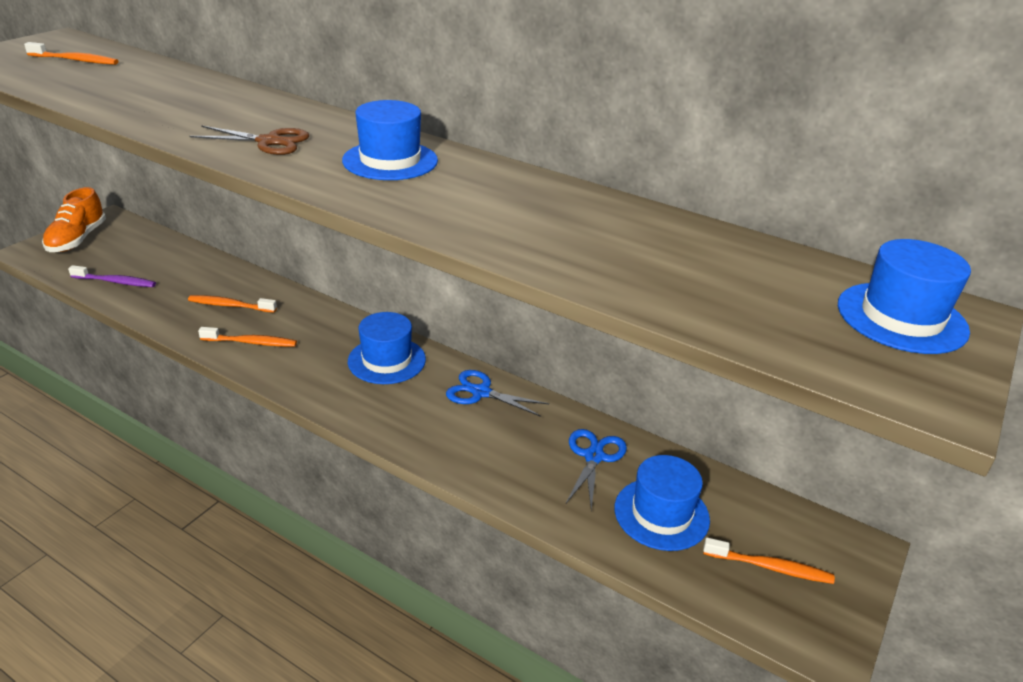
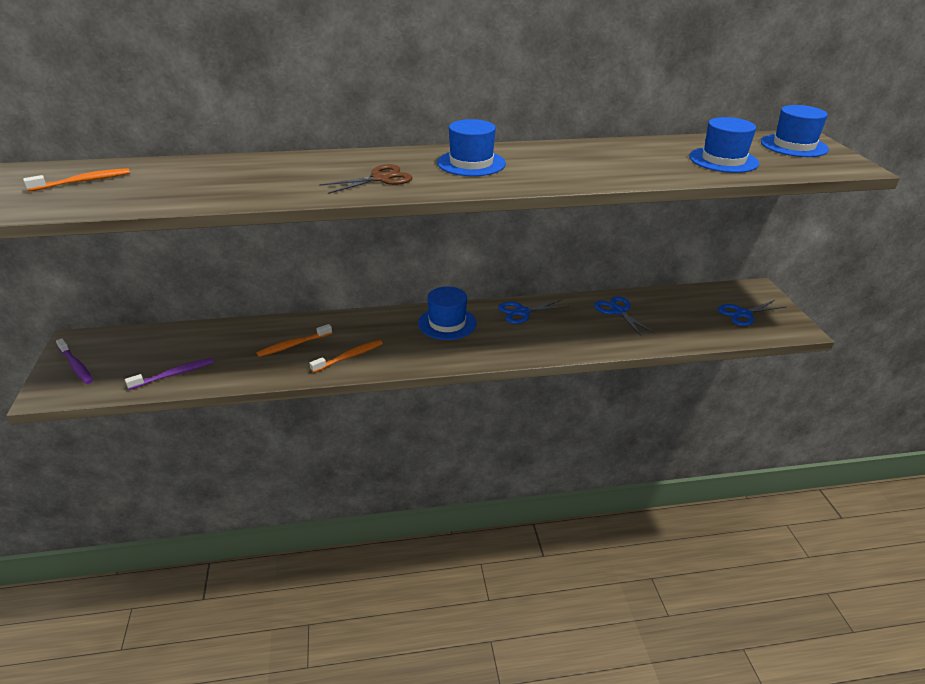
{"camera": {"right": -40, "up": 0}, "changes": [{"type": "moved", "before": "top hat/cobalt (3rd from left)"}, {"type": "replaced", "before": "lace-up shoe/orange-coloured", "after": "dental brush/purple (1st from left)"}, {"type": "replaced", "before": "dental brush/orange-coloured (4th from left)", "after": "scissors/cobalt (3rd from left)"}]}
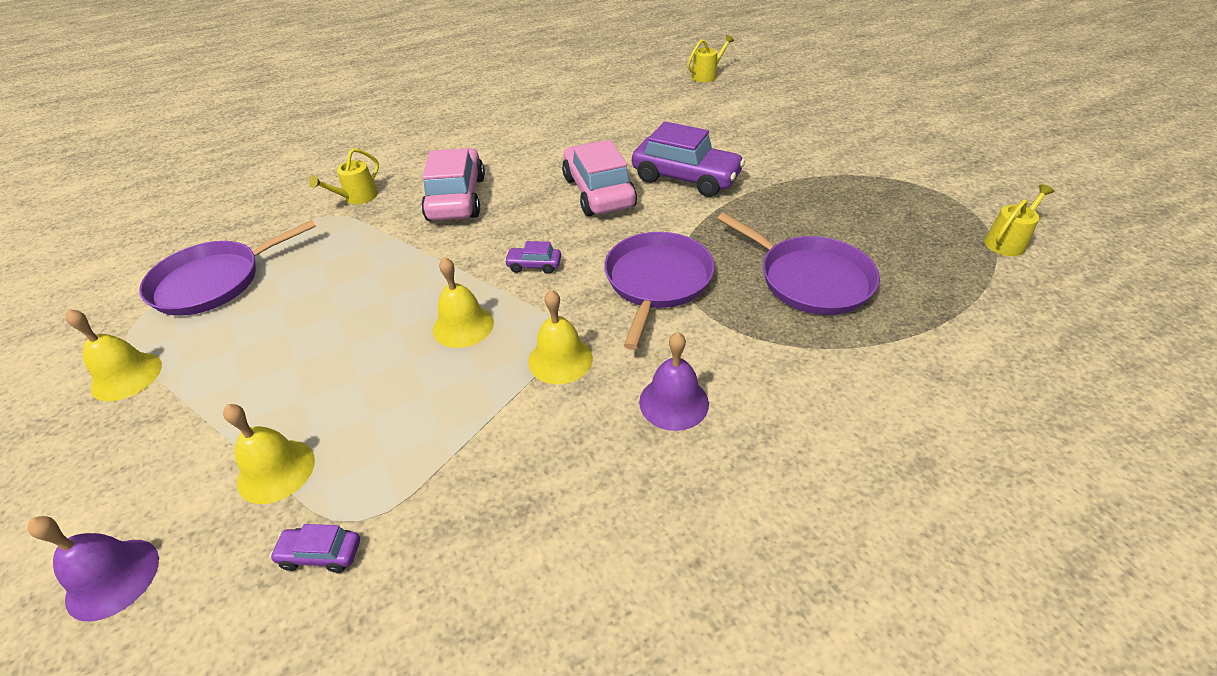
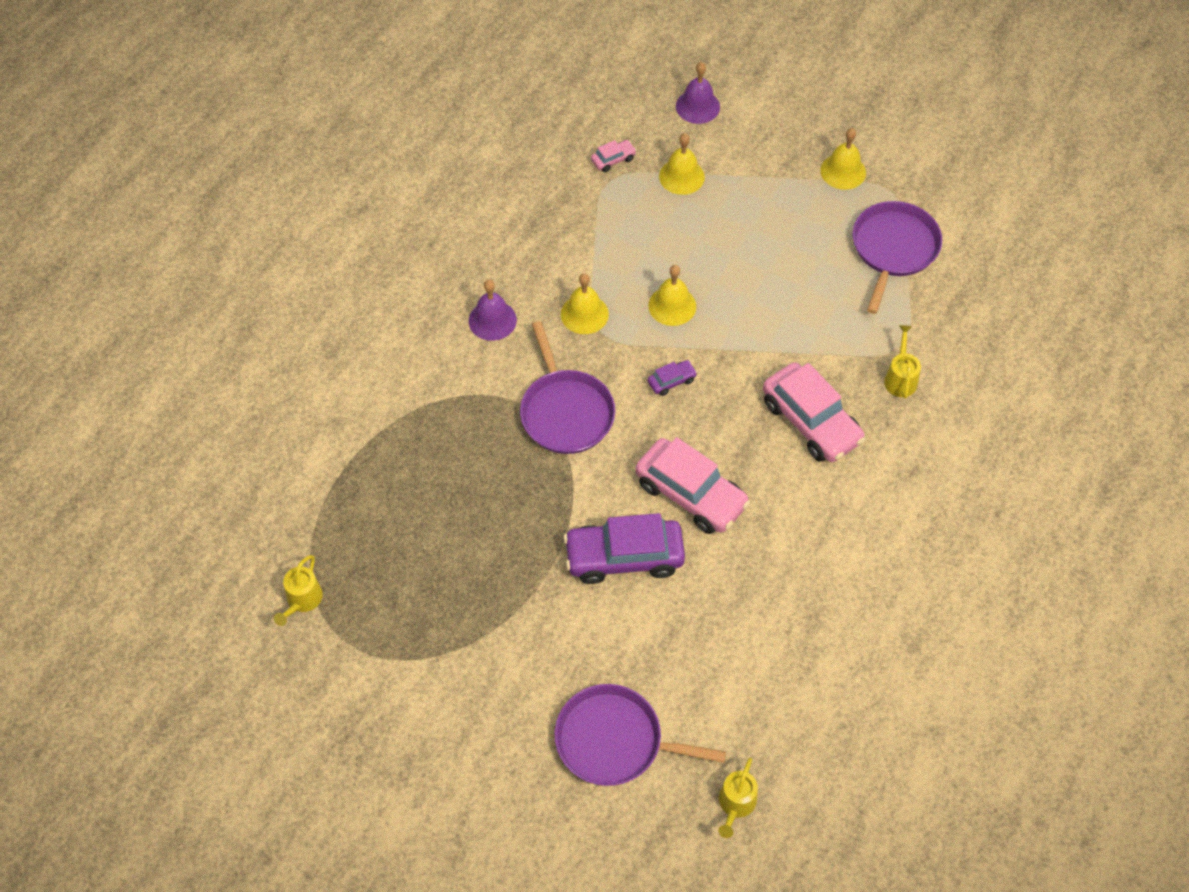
{"camera": {"right": 145, "up": 15}, "changes": [{"type": "moved", "before": "frying pan/purple (3rd from left in the first image)", "after": "frying pan/purple (2nd from left)"}, {"type": "recoloured", "before": "toy car/purple (1st from left)", "after": "toy car/rosy (1st from left)"}]}
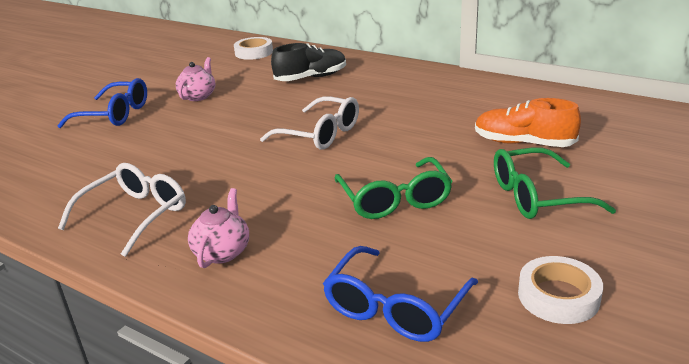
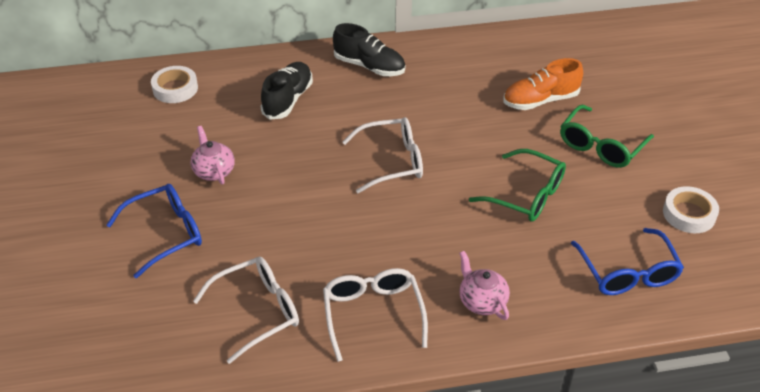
{"camera": {"right": -45, "up": 15}, "changes": [{"type": "added", "after": "glasses/snow-white (1st from left)"}, {"type": "added", "after": "lace-up shoe/black (2nd from left)"}]}
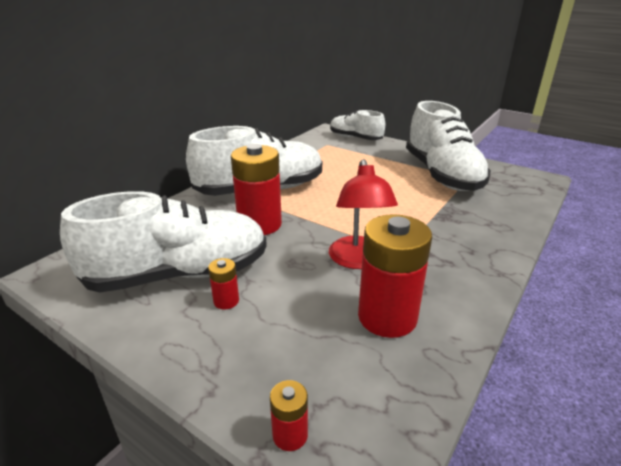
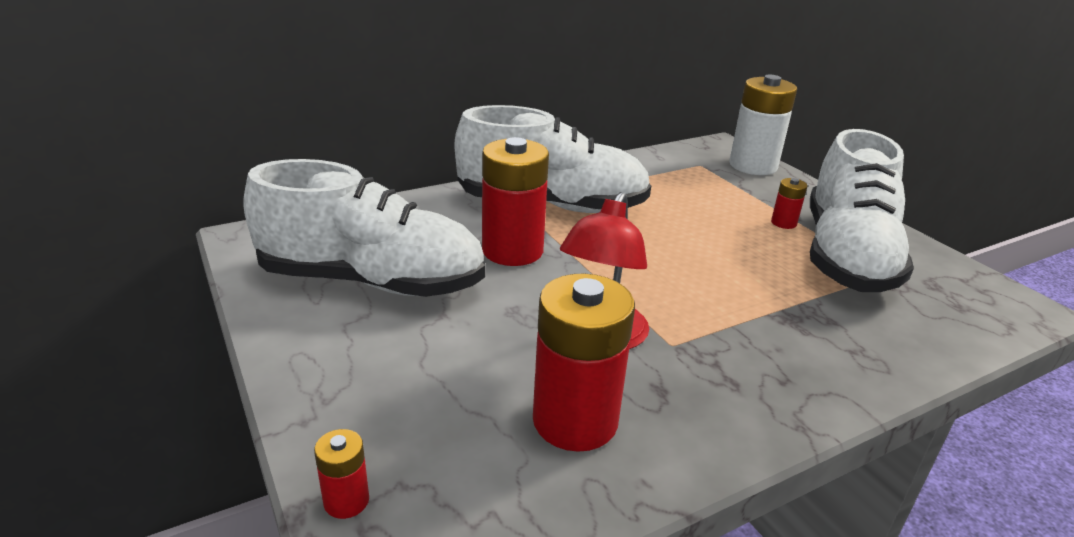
{"camera": {"right": 25, "up": 0}, "changes": [{"type": "moved", "before": "battery/red (1st from left in the first image)", "after": "battery/red (4th from left)"}, {"type": "replaced", "before": "lace-up shoe/snow-white (3rd from left)", "after": "battery/snow-white"}]}
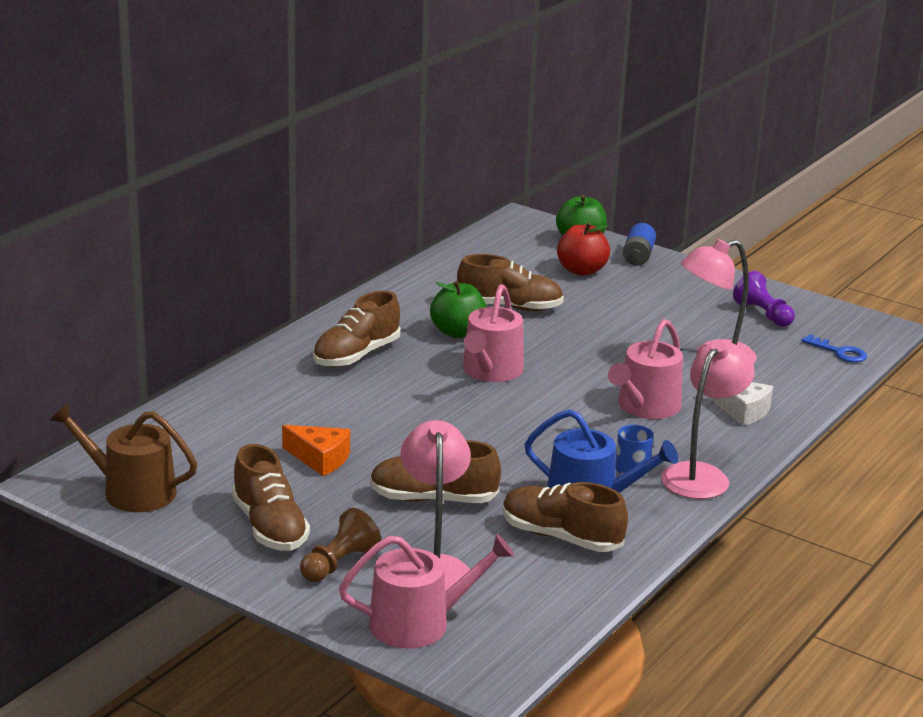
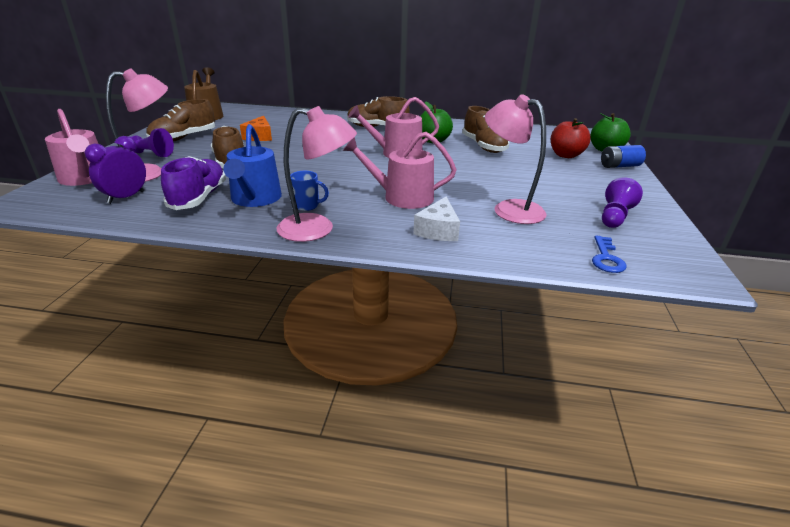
{"camera": {"right": 65, "up": 5}, "changes": [{"type": "added", "after": "bedside clock/purple"}, {"type": "recoloured", "before": "chess pawn/brown", "after": "chess pawn/purple (1st from left)"}, {"type": "recoloured", "before": "lace-up shoe/brown (5th from left)", "after": "lace-up shoe/purple"}]}
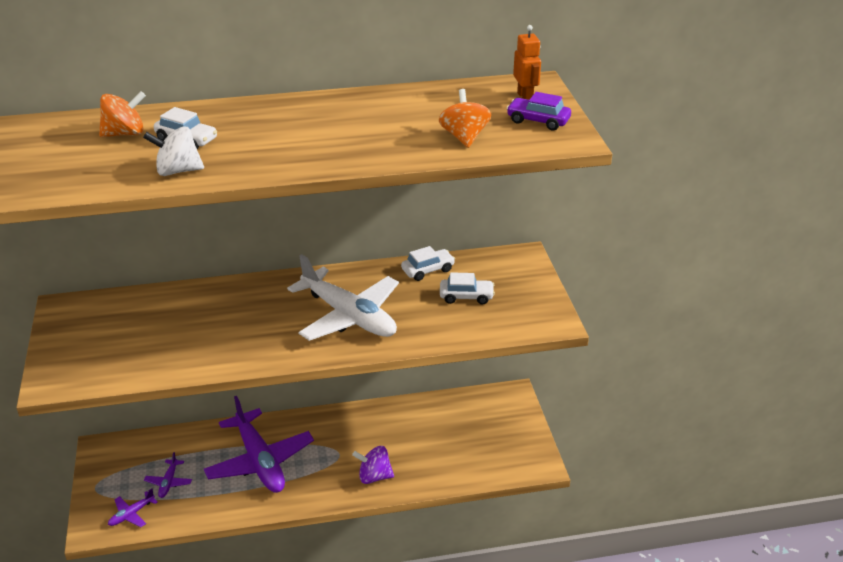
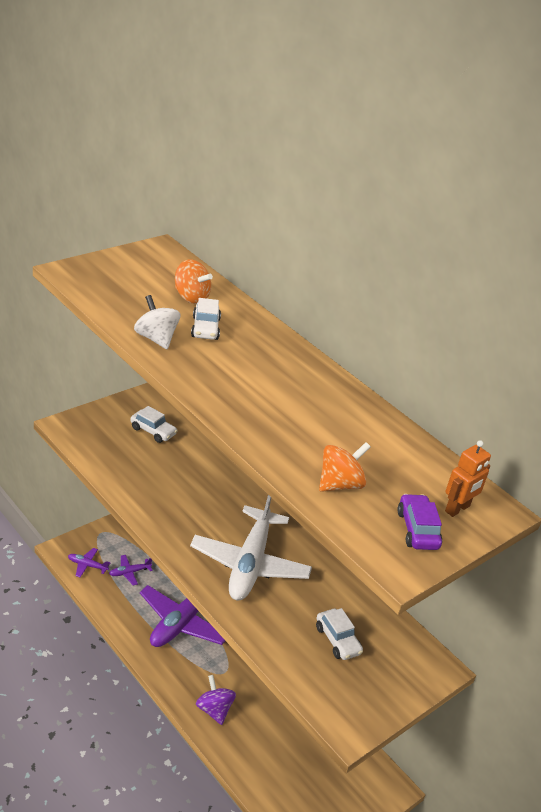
{"camera": {"right": 55, "up": 0}, "changes": [{"type": "moved", "before": "toy car/snow-white (2nd from left in the first image)", "after": "toy car/snow-white (1st from left)"}]}
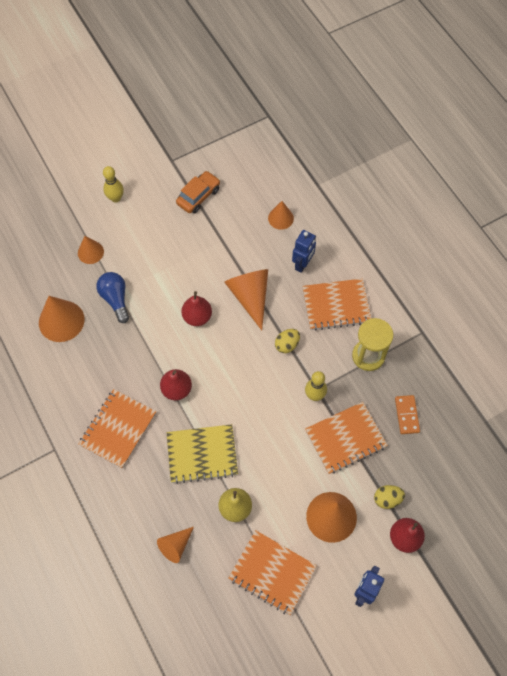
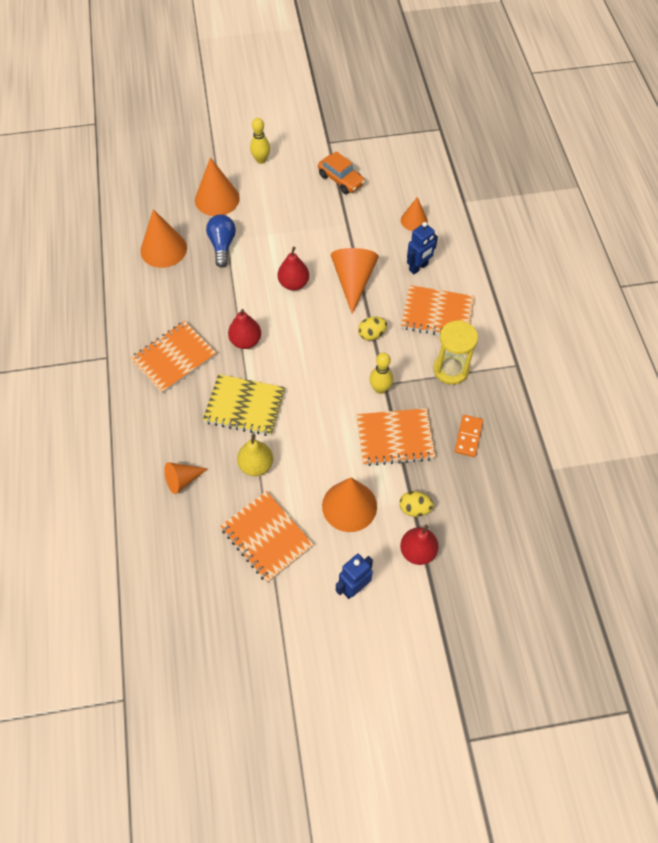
{"camera": {"right": 20, "up": -5}, "changes": [{"type": "turned", "before": "toy car/orange-coloured", "turn": 75}, {"type": "resized", "before": "cone/orange-coloured (2nd from left in the first image)", "scale": 1.67}]}
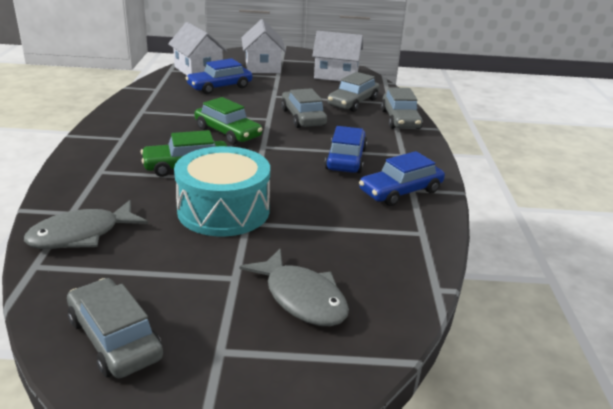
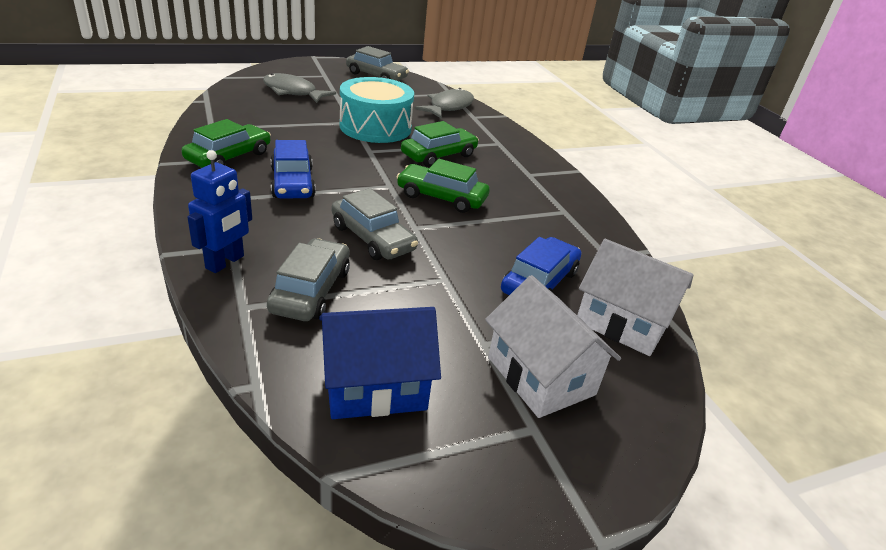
{"camera": {"right": 155, "up": 5}, "changes": [{"type": "replaced", "before": "toy car/ash-grey (4th from left)", "after": "robot/cobalt"}, {"type": "recoloured", "before": "house/snow-white (3rd from left)", "after": "house/cobalt"}, {"type": "recoloured", "before": "toy car/cobalt (3rd from left)", "after": "toy car/leaf-green (1st from left)"}]}
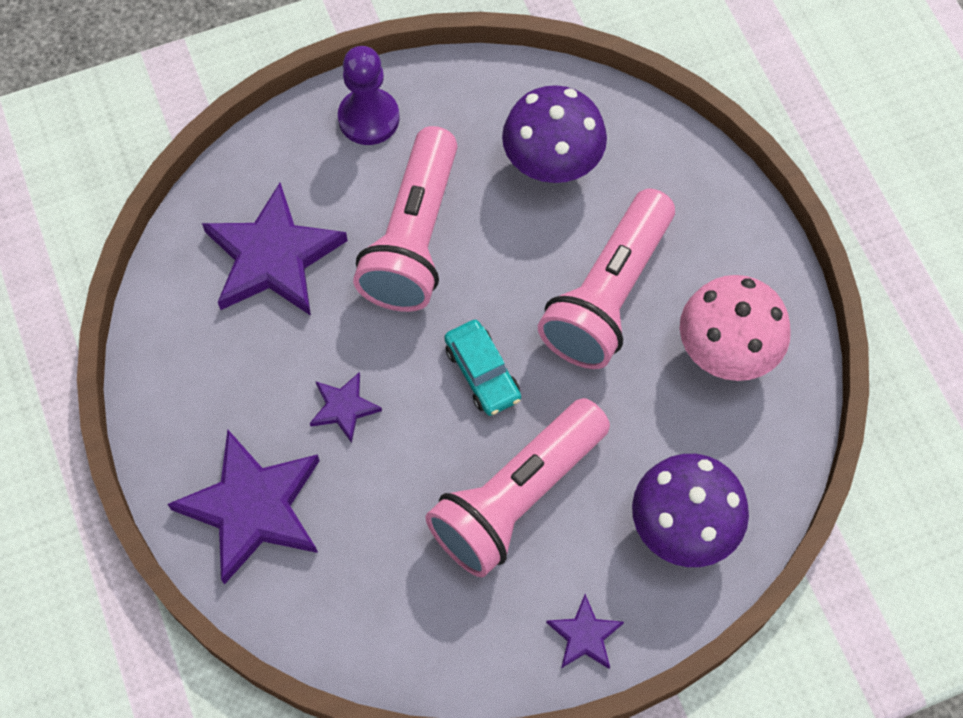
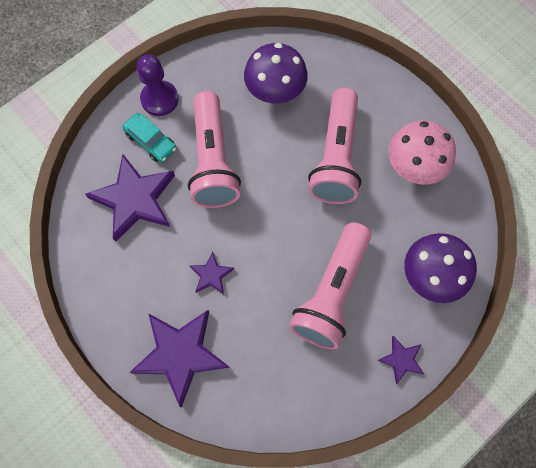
{"camera": {"right": -20, "up": 5}, "changes": [{"type": "moved", "before": "toy car/teal"}]}
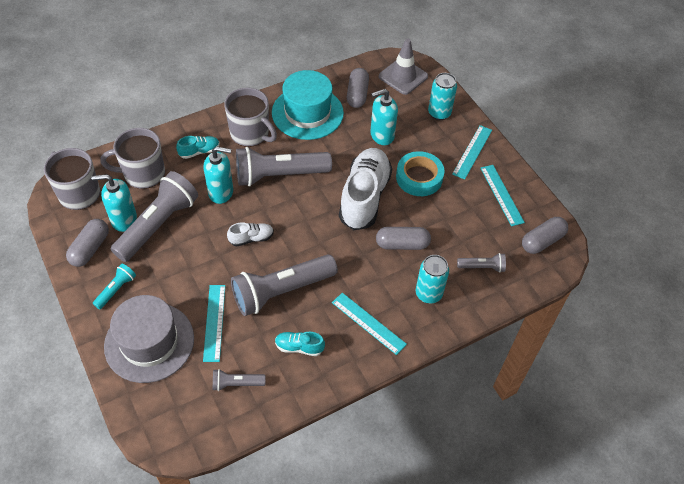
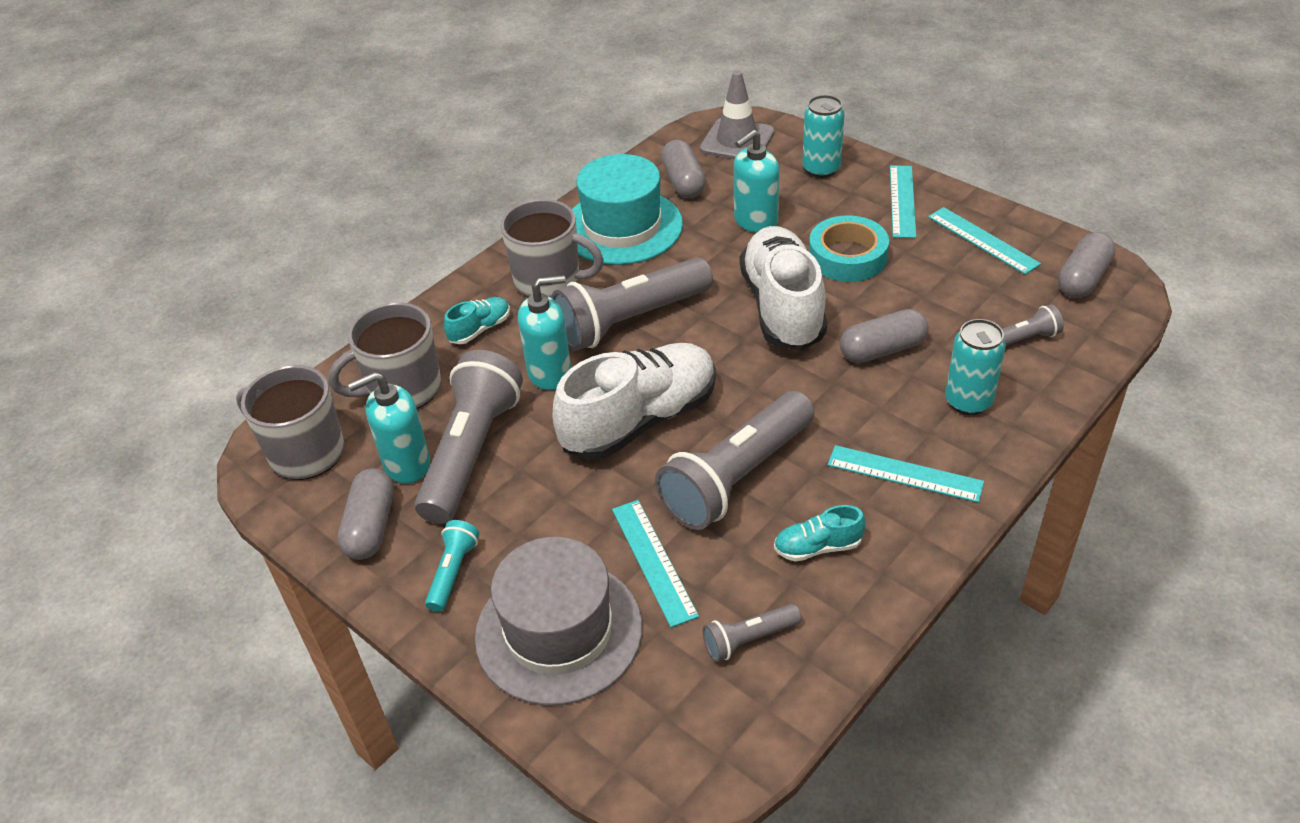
{"camera": {"right": -15, "up": -10}, "changes": [{"type": "resized", "before": "lace-up shoe/snow-white (1st from left)", "scale": 2.25}]}
